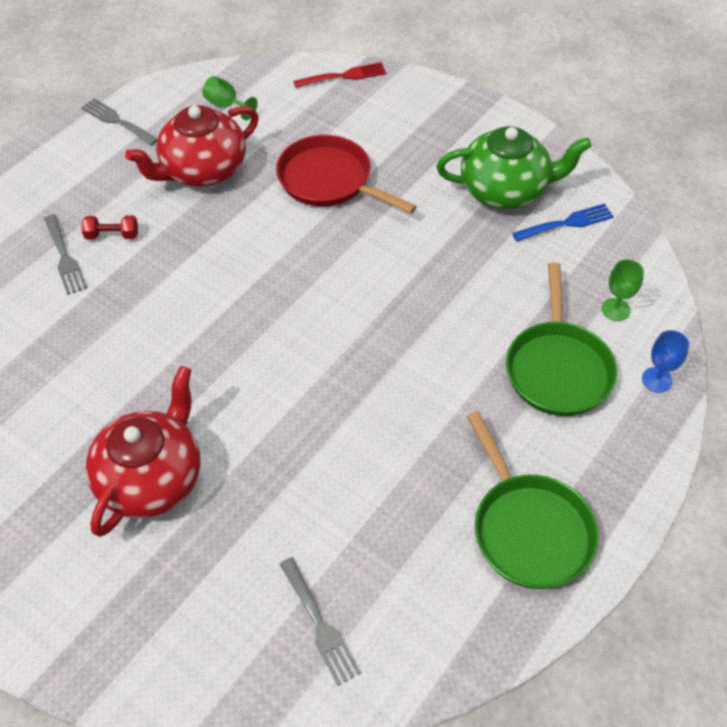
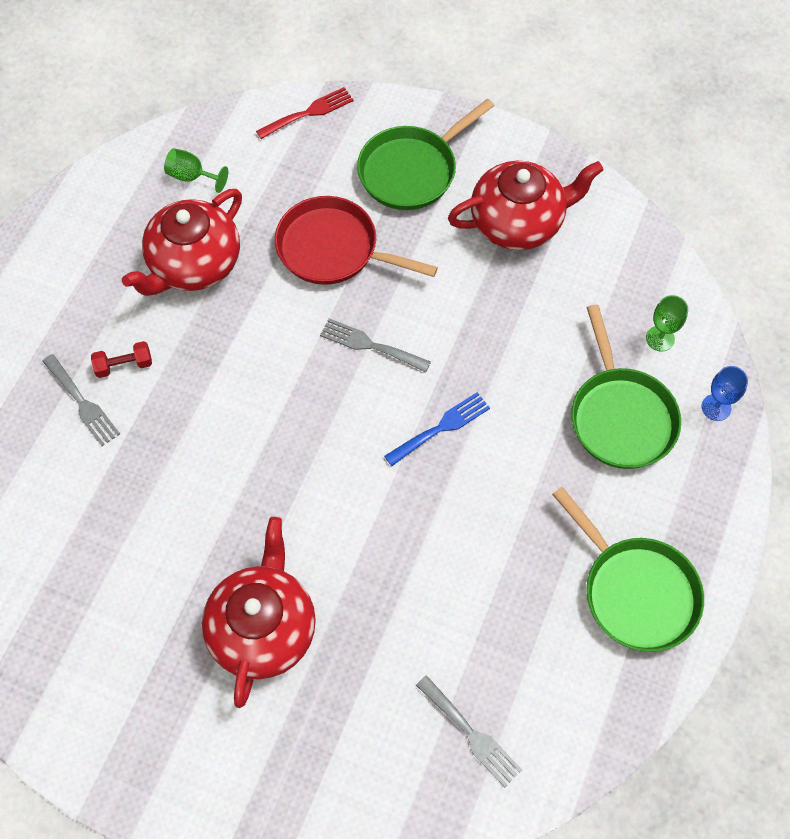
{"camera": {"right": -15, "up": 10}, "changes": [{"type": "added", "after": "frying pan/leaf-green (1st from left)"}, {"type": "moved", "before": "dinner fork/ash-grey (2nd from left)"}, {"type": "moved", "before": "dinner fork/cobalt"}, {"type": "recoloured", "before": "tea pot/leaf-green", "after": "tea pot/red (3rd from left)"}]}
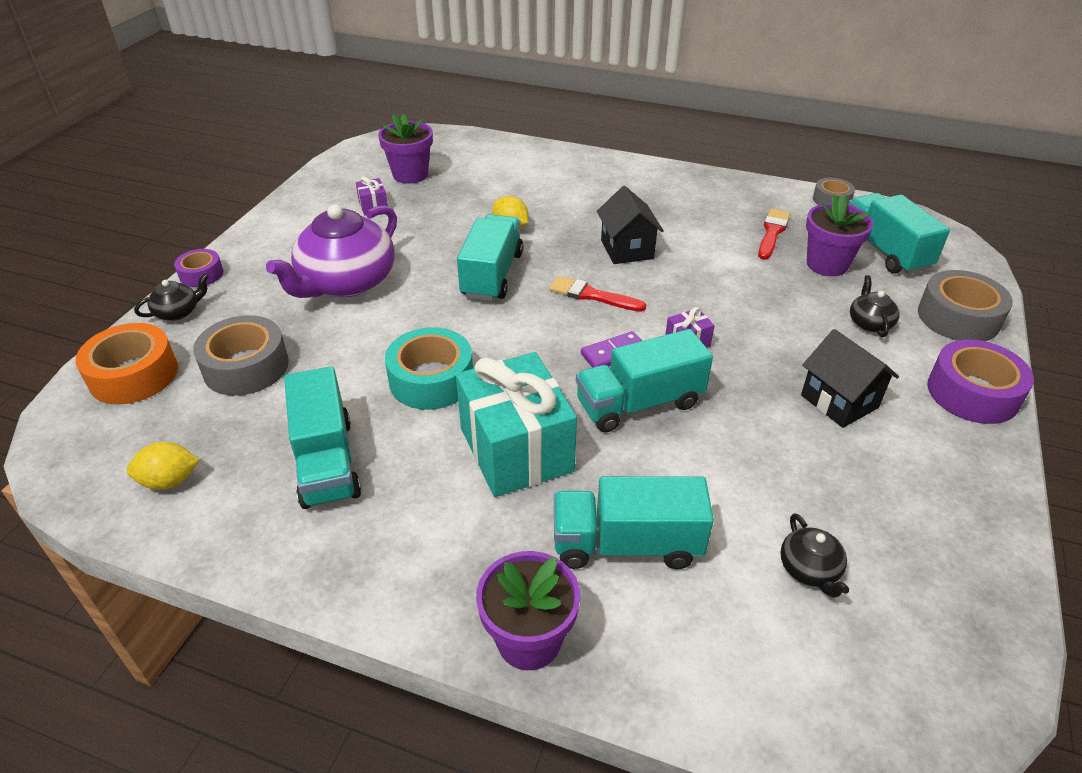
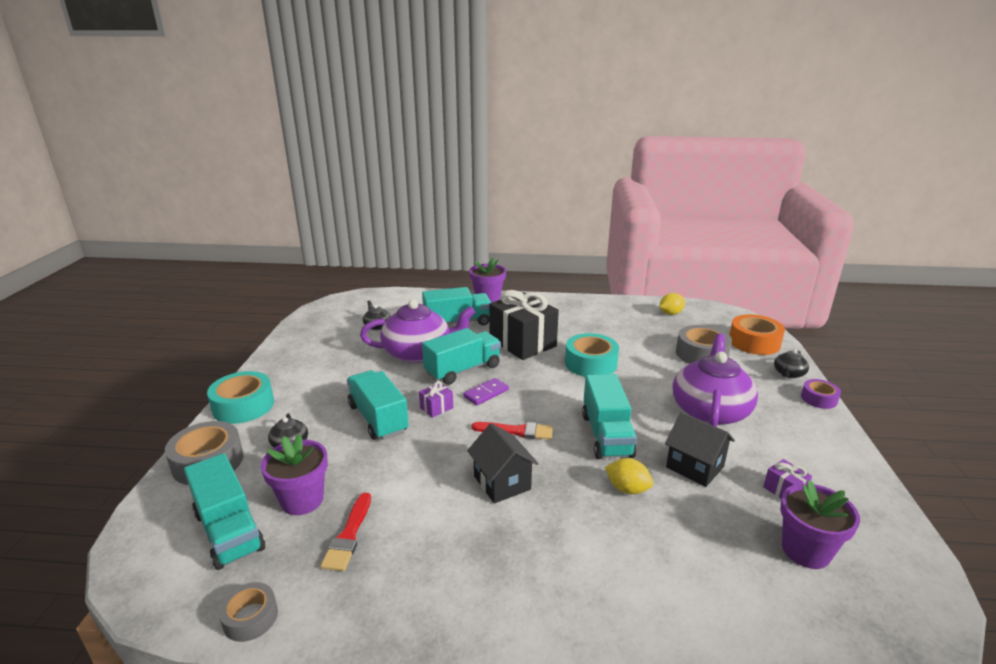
{"camera": {"right": 165, "up": -15}, "changes": [{"type": "added", "after": "tea pot/purple (1st from left)"}, {"type": "moved", "before": "lorry/teal (1st from left in the first image)", "after": "lorry/teal (2nd from left)"}, {"type": "moved", "before": "house/black (2nd from left)"}, {"type": "recoloured", "before": "wrapped gift/teal", "after": "wrapped gift/black"}, {"type": "recoloured", "before": "roll of tape/purple (2nd from left)", "after": "roll of tape/teal (1st from left)"}]}
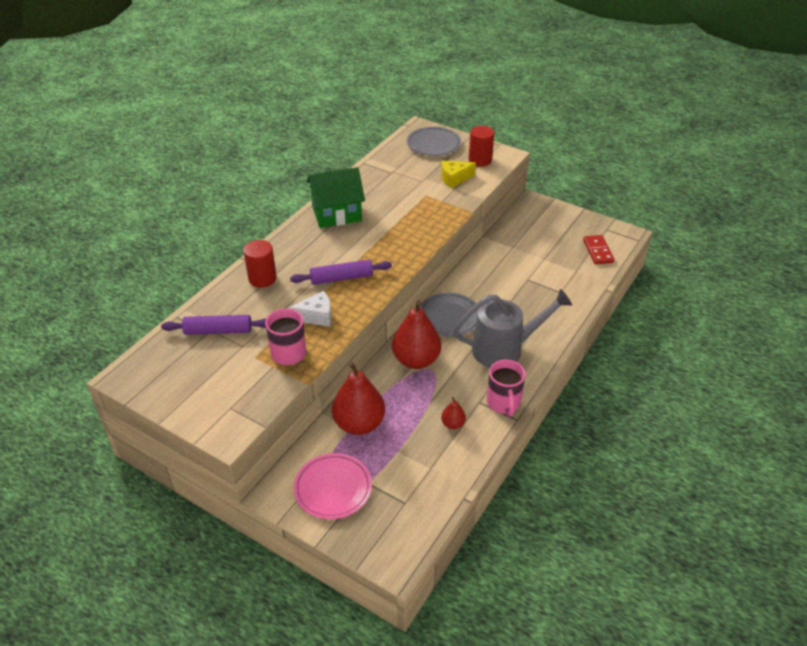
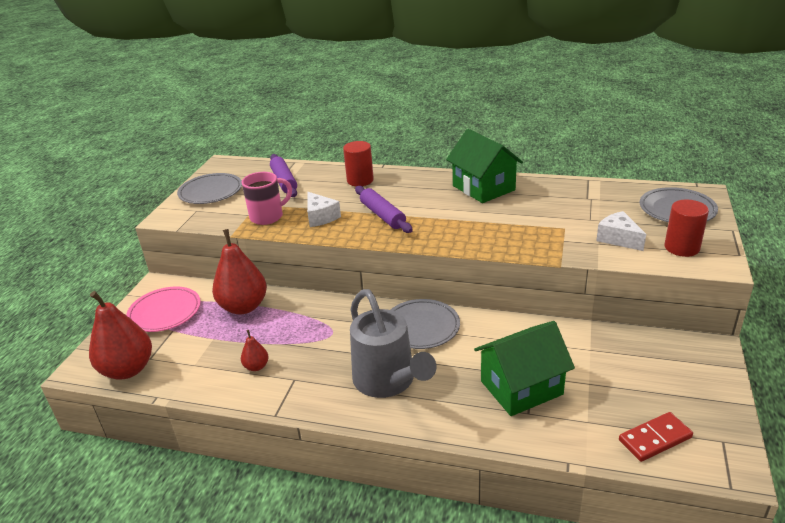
{"camera": {"right": 75, "up": -10}, "changes": [{"type": "removed", "before": "mug/rosy (2nd from left)"}, {"type": "added", "after": "plate/ash-grey (1st from left)"}, {"type": "added", "after": "house/leaf-green (2nd from left)"}, {"type": "moved", "before": "pear/red (2nd from left in the first image)", "after": "pear/red (1st from left)"}, {"type": "recoloured", "before": "cheese/bright yellow", "after": "cheese/snow-white (2nd from left)"}]}
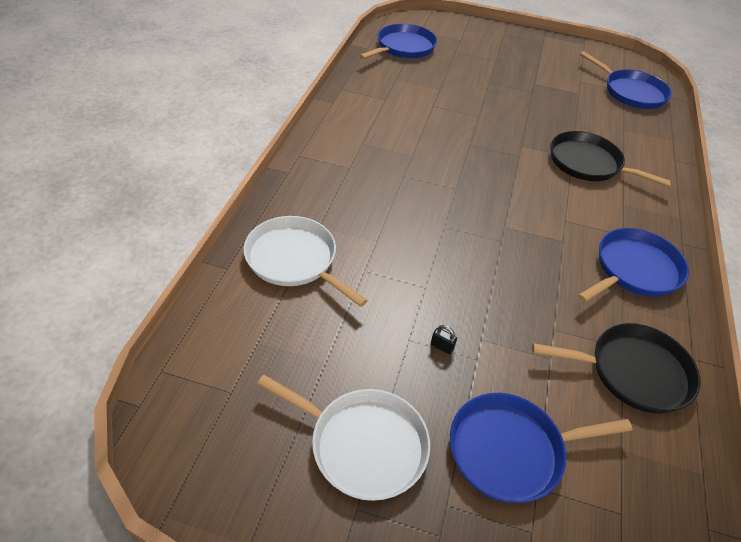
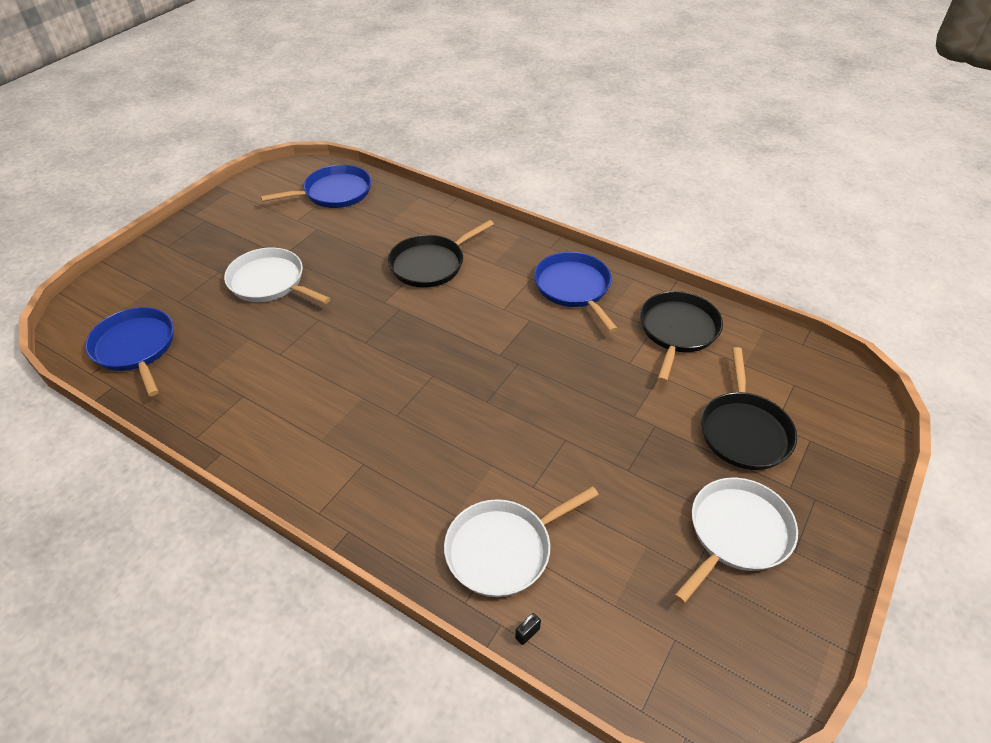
{"camera": {"right": -70, "up": 0}, "changes": [{"type": "added", "after": "frying pan/snow-white (1st from left)"}, {"type": "moved", "before": "lock/black"}, {"type": "recoloured", "before": "frying pan/cobalt (2nd from left)", "after": "frying pan/black (3rd from left)"}]}
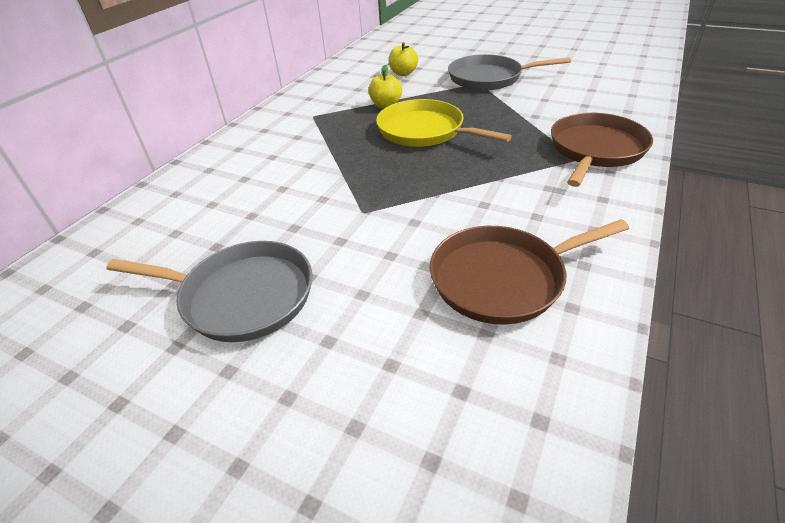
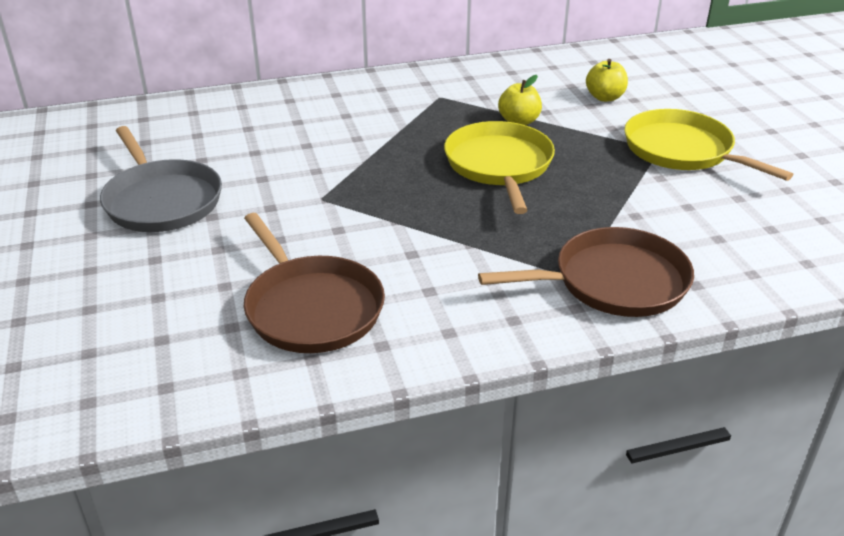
{"camera": {"right": 45, "up": -5}, "changes": [{"type": "recoloured", "before": "frying pan/ash-grey (2nd from left)", "after": "frying pan/bright yellow (2nd from left)"}, {"type": "turned", "before": "frying pan/brown (1st from left)", "turn": -150}]}
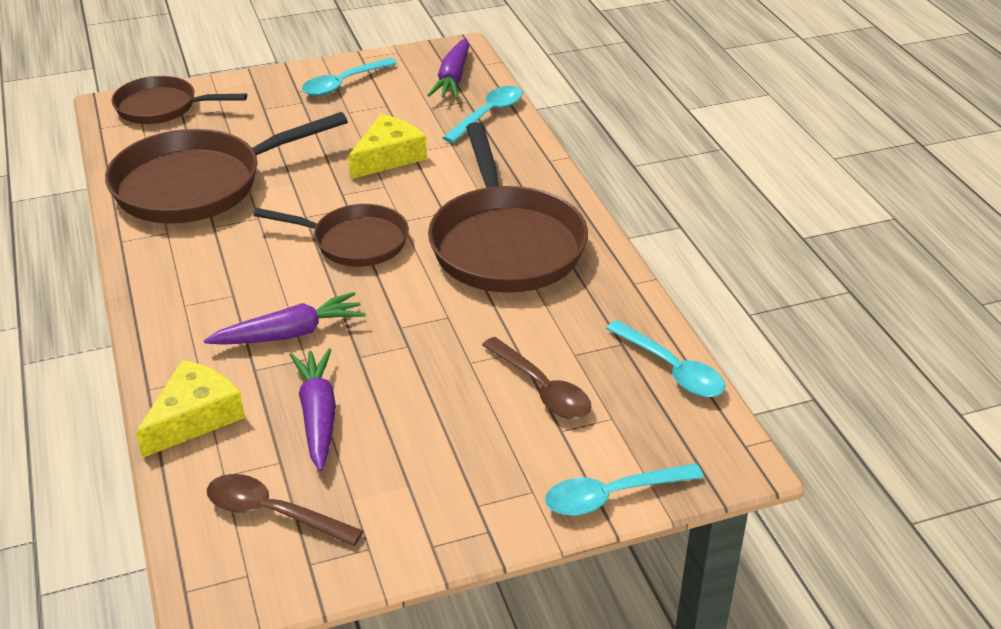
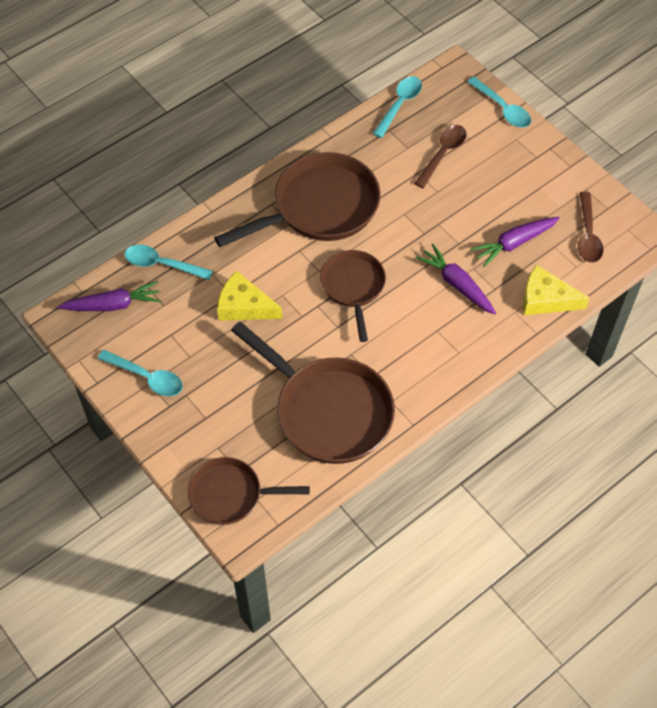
{"camera": {"right": -110, "up": 20}, "changes": [{"type": "turned", "before": "frying pan/brown (1st from left)", "turn": 105}]}
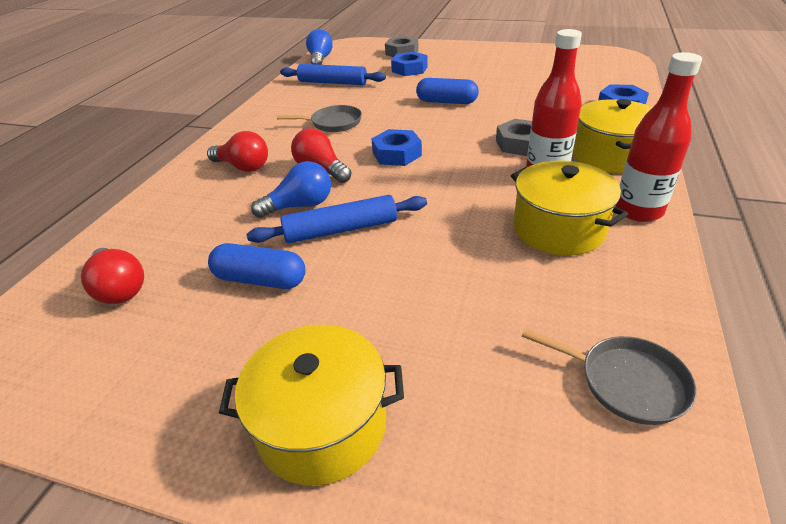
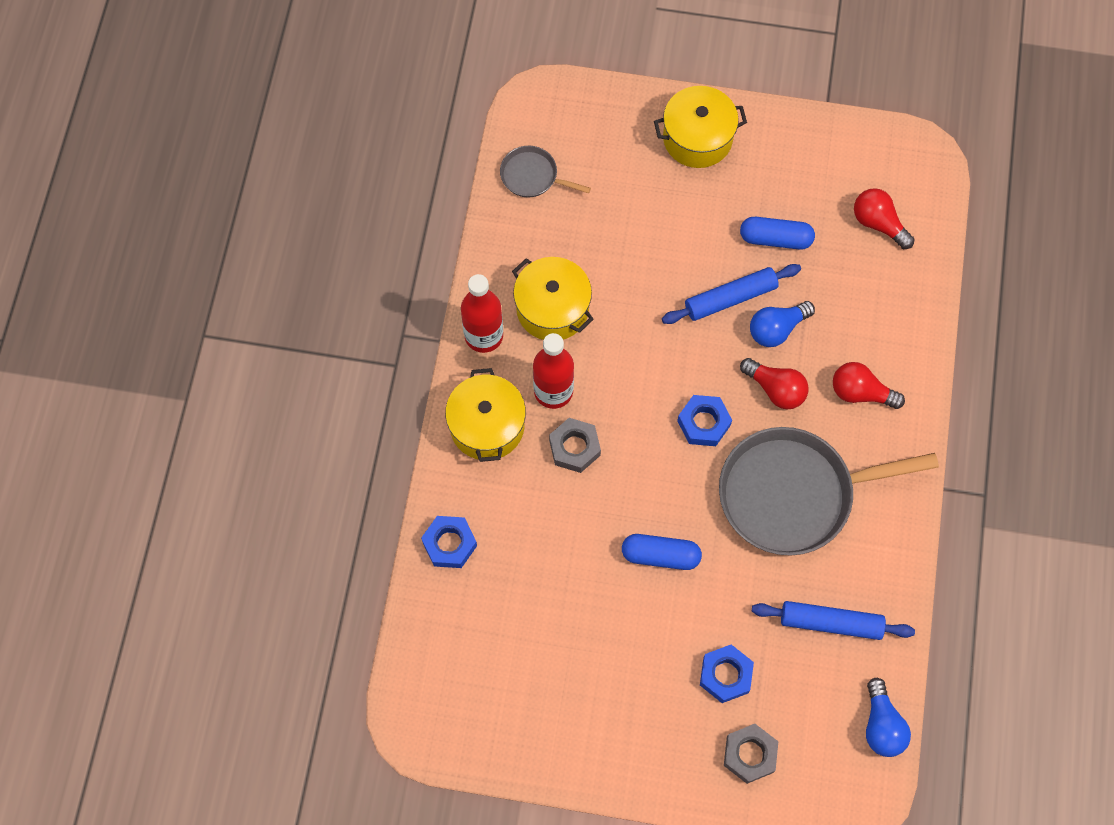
{"camera": {"right": 170, "up": 30}, "changes": [{"type": "resized", "before": "frying pan/ash-grey (1st from left in the first image)", "scale": 2.17}]}
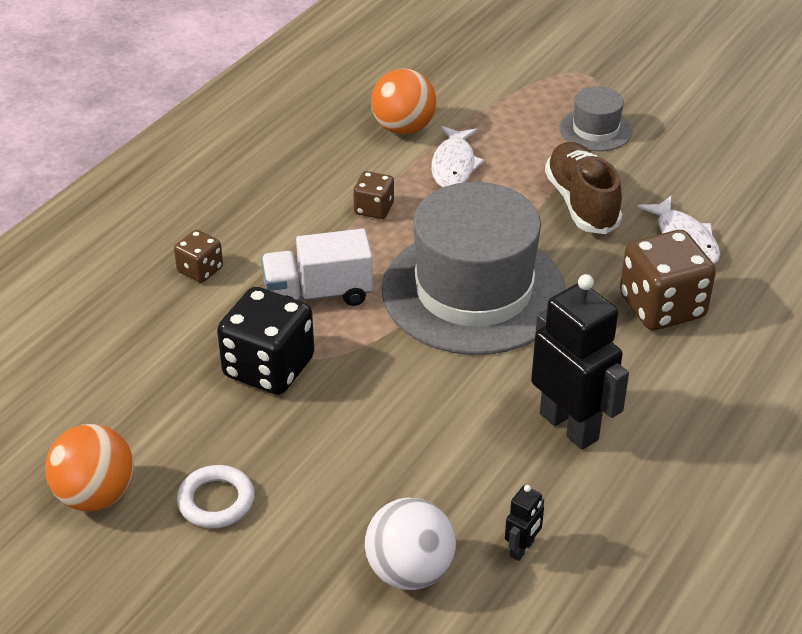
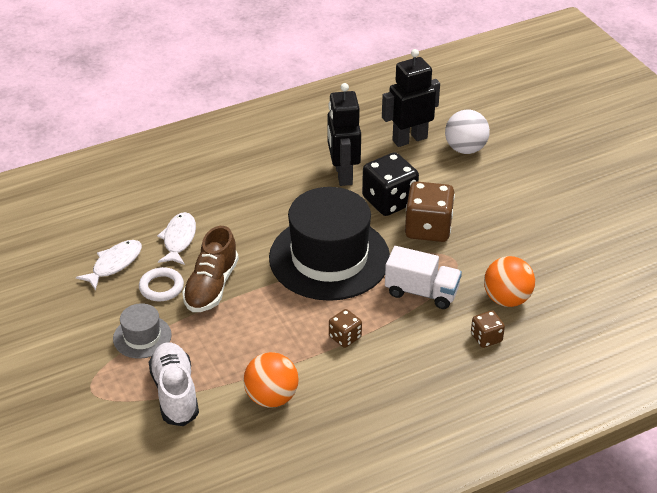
{"camera": {"right": -150, "up": 0}, "changes": [{"type": "added", "after": "lace-up shoe/snow-white"}, {"type": "moved", "before": "sphere/orange-coloured (1st from left in the first image)", "after": "sphere/orange-coloured (2nd from left)"}, {"type": "moved", "before": "ring/snow-white"}, {"type": "moved", "before": "die/black"}, {"type": "moved", "before": "fish figure/snow-white (1st from left)"}, {"type": "moved", "before": "die/brown (3rd from left in the first image)", "after": "die/brown (2nd from left)"}, {"type": "recoloured", "before": "top hat/ash-grey (1st from left)", "after": "top hat/black"}, {"type": "resized", "before": "robot/black (1st from left in the first image)", "scale": 2.26}]}
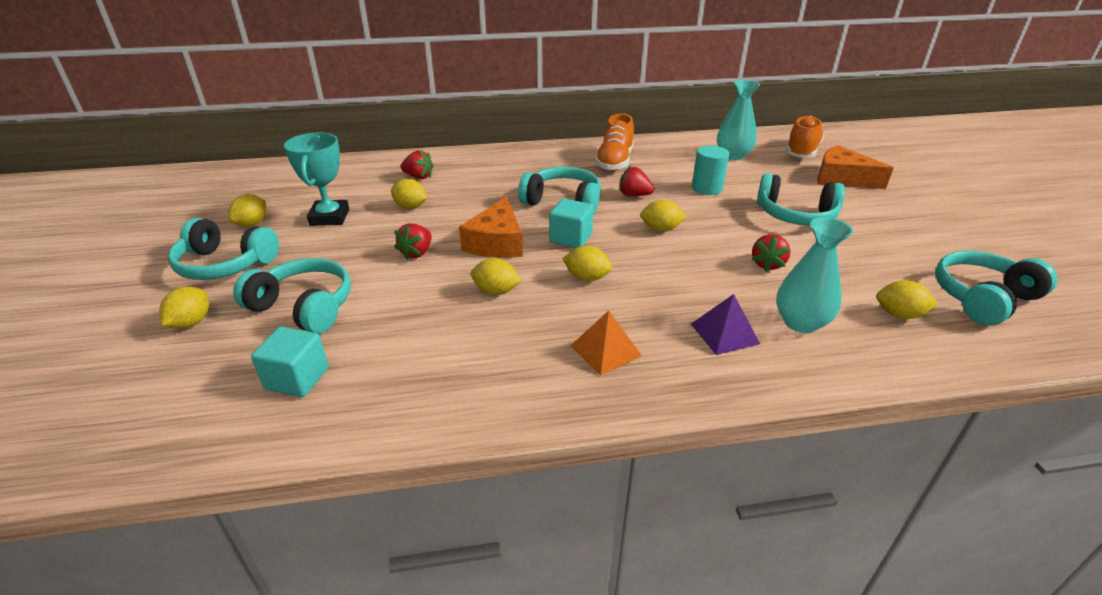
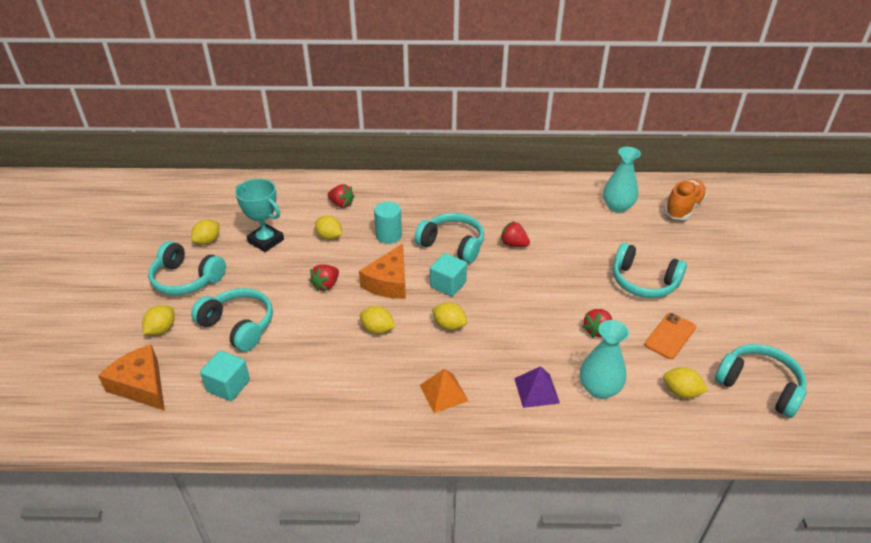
{"camera": {"right": 10, "up": 5}, "changes": [{"type": "removed", "before": "lace-up shoe/orange-coloured (1st from left)"}, {"type": "removed", "before": "citrus fruit/bright yellow (6th from left)"}, {"type": "added", "after": "smartphone/orange-coloured"}, {"type": "moved", "before": "solid cylinder/teal"}, {"type": "moved", "before": "cheese/orange-coloured (2nd from left in the first image)", "after": "cheese/orange-coloured (1st from left)"}, {"type": "turned", "before": "prize cup/teal", "turn": -60}, {"type": "turned", "before": "headset/teal (5th from left)", "turn": 60}]}
